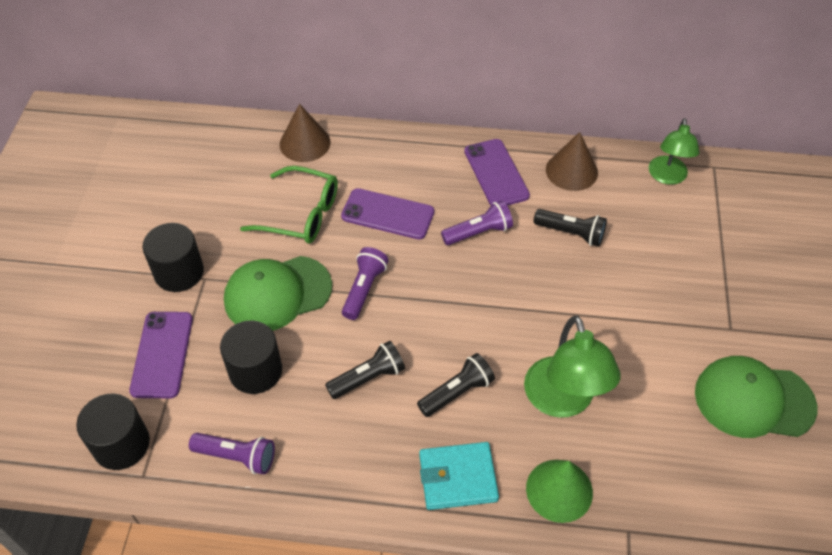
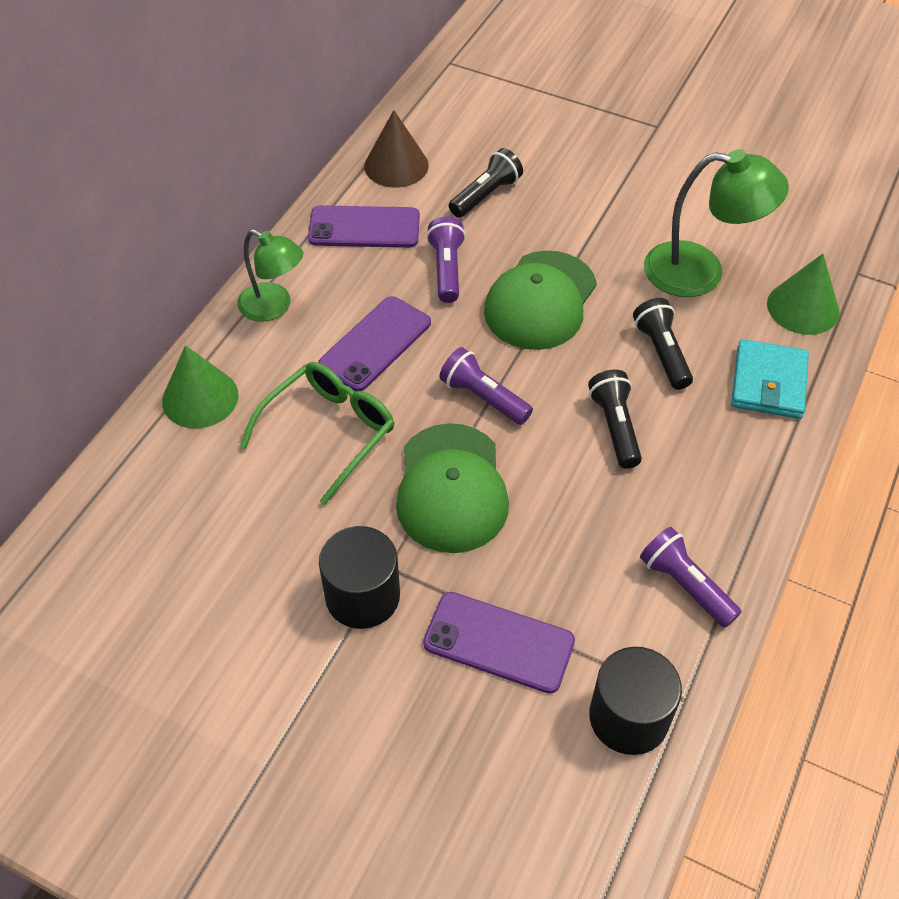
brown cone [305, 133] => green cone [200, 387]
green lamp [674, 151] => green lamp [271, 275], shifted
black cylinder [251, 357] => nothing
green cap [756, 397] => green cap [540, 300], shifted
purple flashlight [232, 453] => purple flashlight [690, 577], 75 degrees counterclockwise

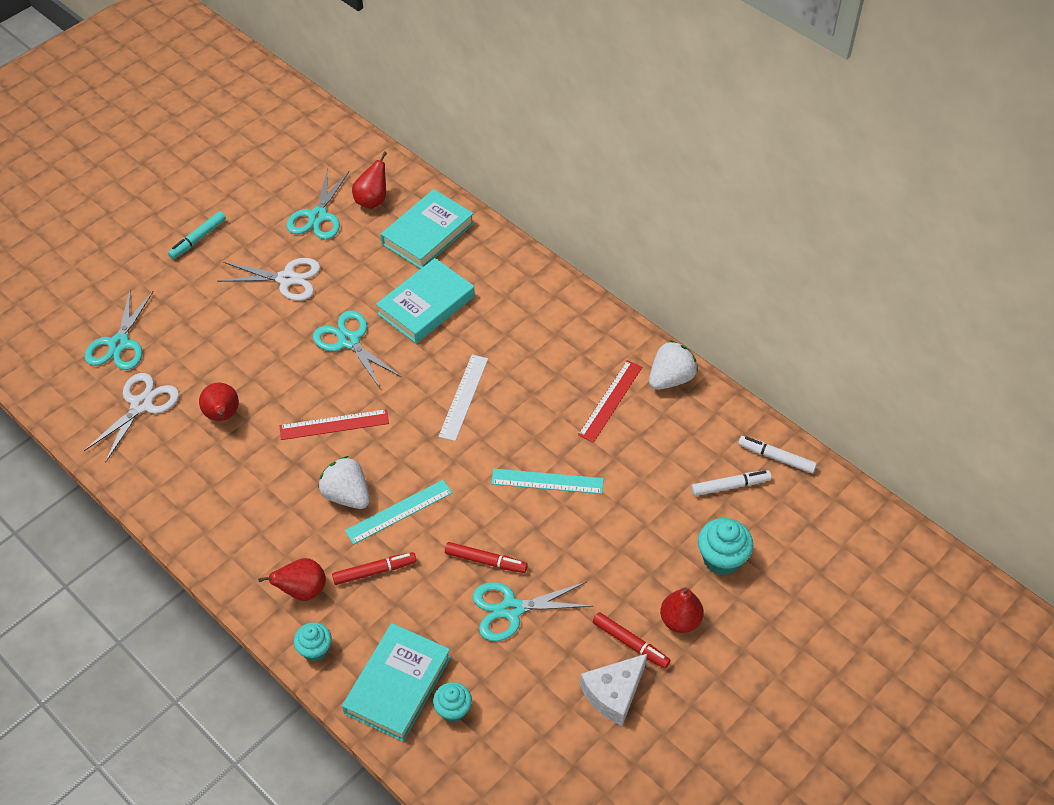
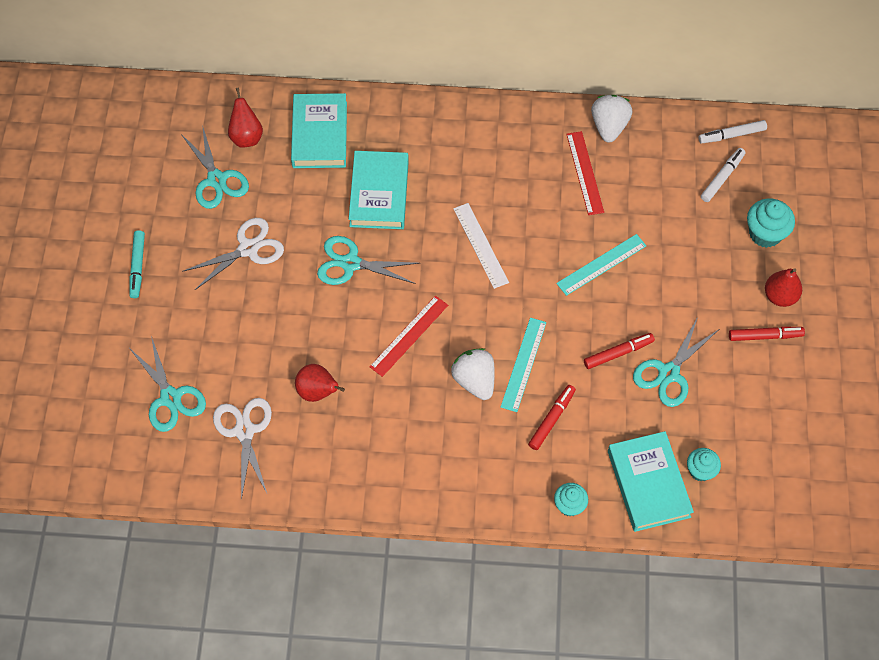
white strawberry [344, 482] => white strawberry [473, 374], 60 degrees clockwise
red pear [292, 579] => nothing
white cheese [613, 690] => nothing

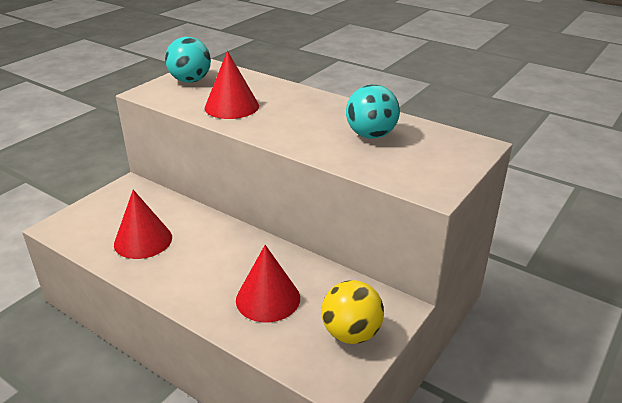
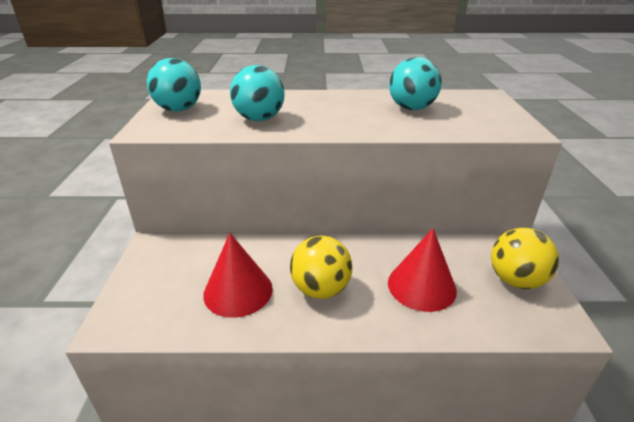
red cone [231, 85] => turquoise ball [257, 93]
nothing => yellow ball [321, 267]

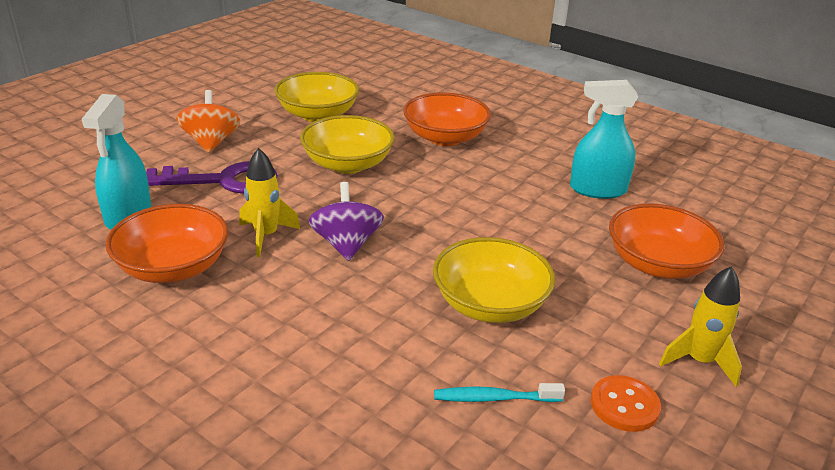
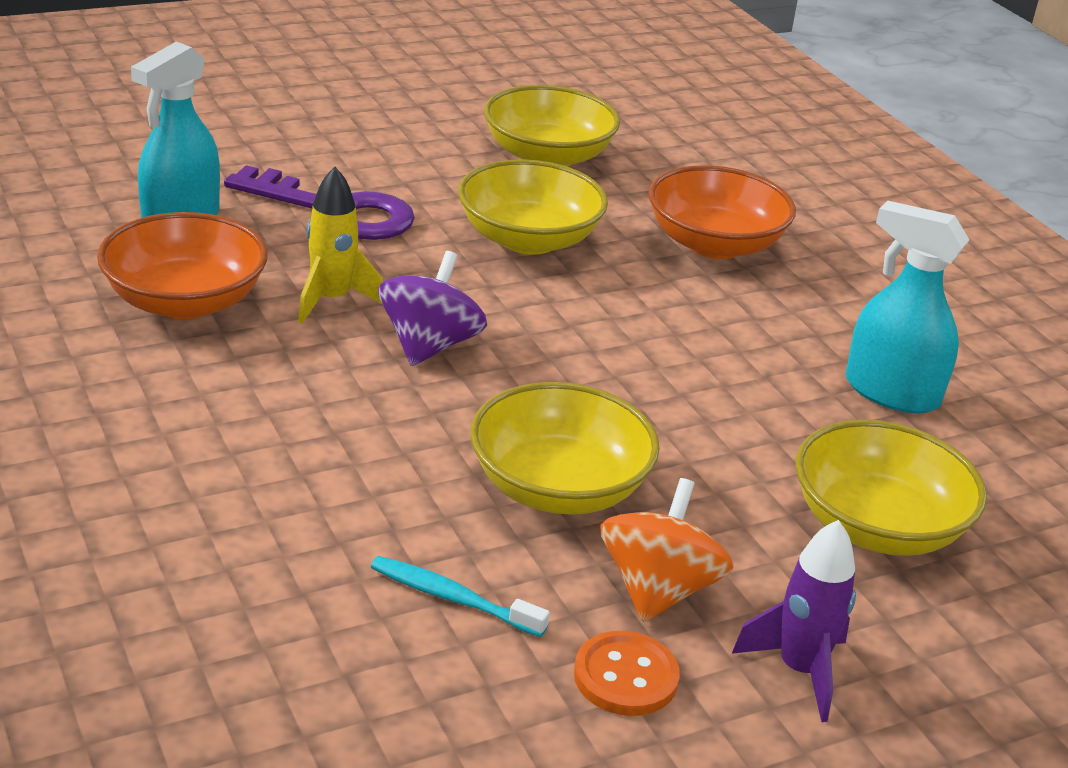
orange spinning top [208, 121] => orange spinning top [667, 550], shifted
orange bowl [666, 241] => yellow bowl [891, 488]
yellow rocket [700, 326] => purple rocket [794, 621]

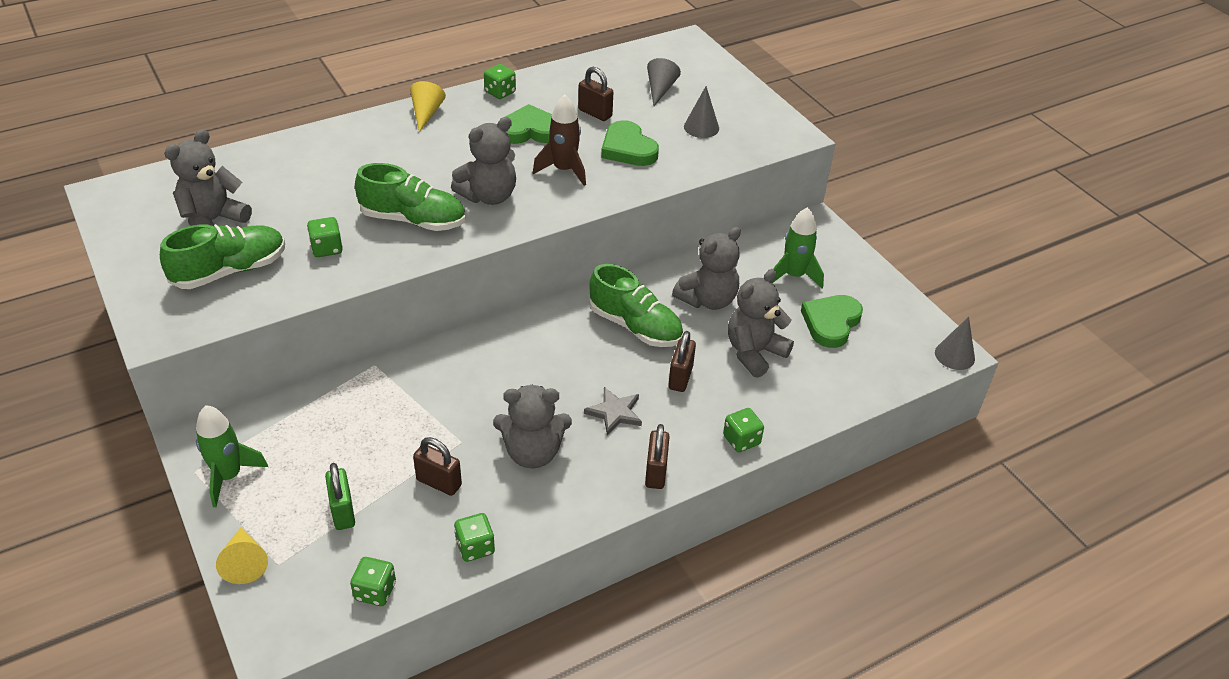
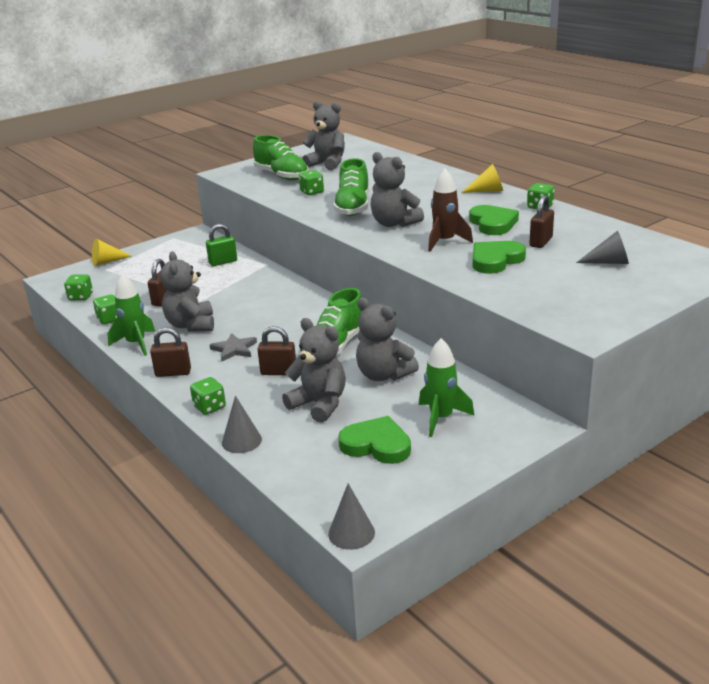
grey cone [701, 112] => grey cone [242, 424], shifted
green rocket [232, 456] => green rocket [131, 315], shifted
green padlock [340, 496] => green padlock [221, 245], shifted

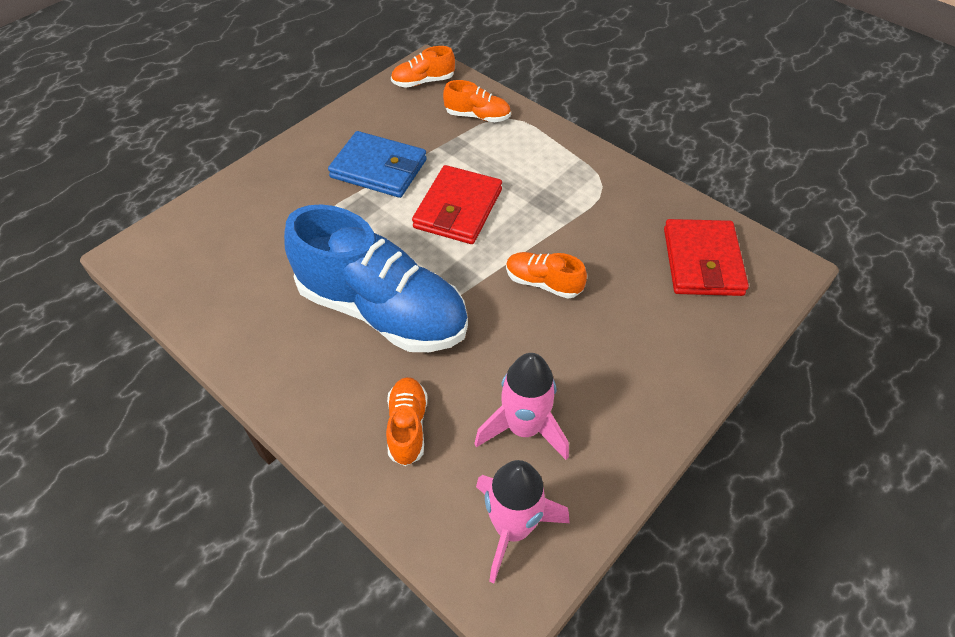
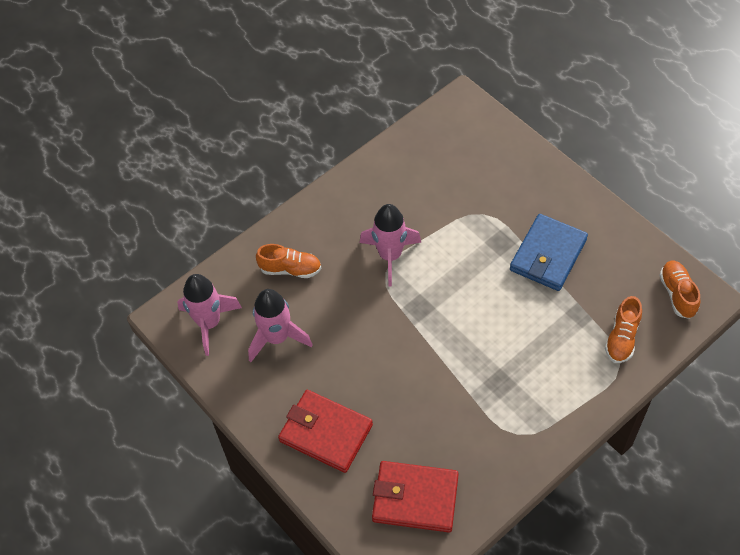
red wallet [457, 204] => red wallet [325, 431], shifted
blue shoe [376, 278] => pink rocket [390, 245]
orange shoe [546, 275] => nothing

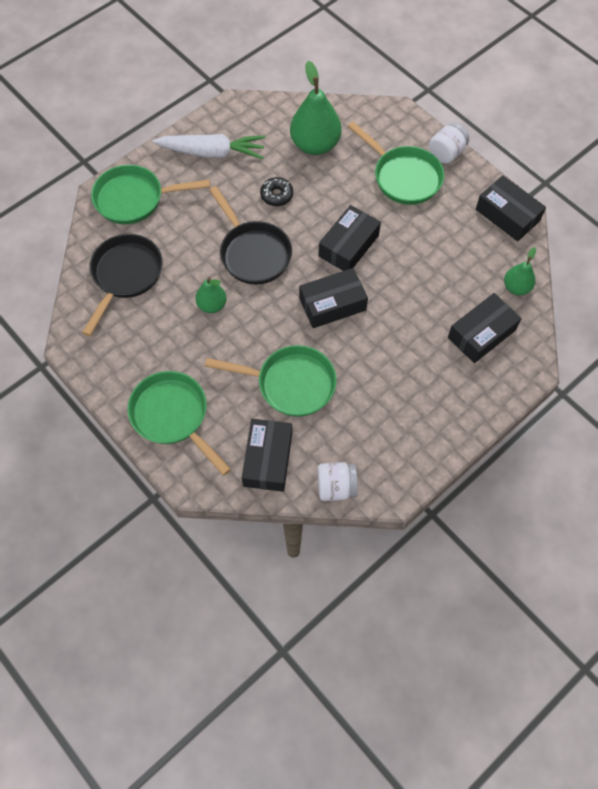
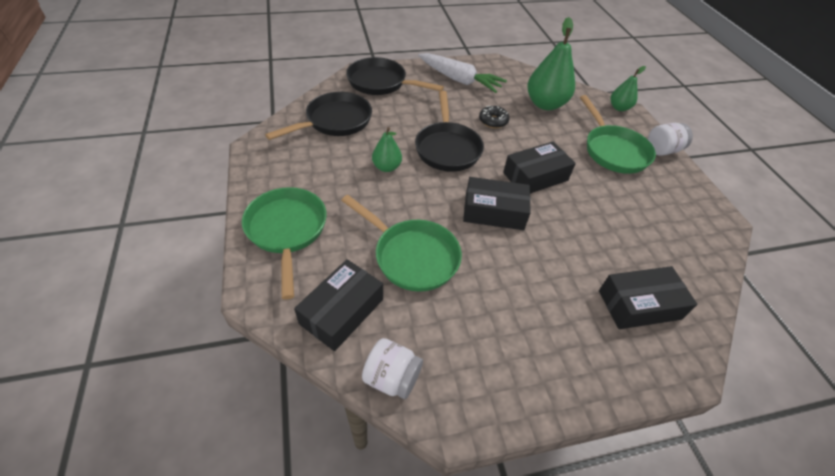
green pan [150, 194] => black pan [395, 76]
black box [511, 208] => nothing
green pear [520, 271] => green pear [628, 88], shifted

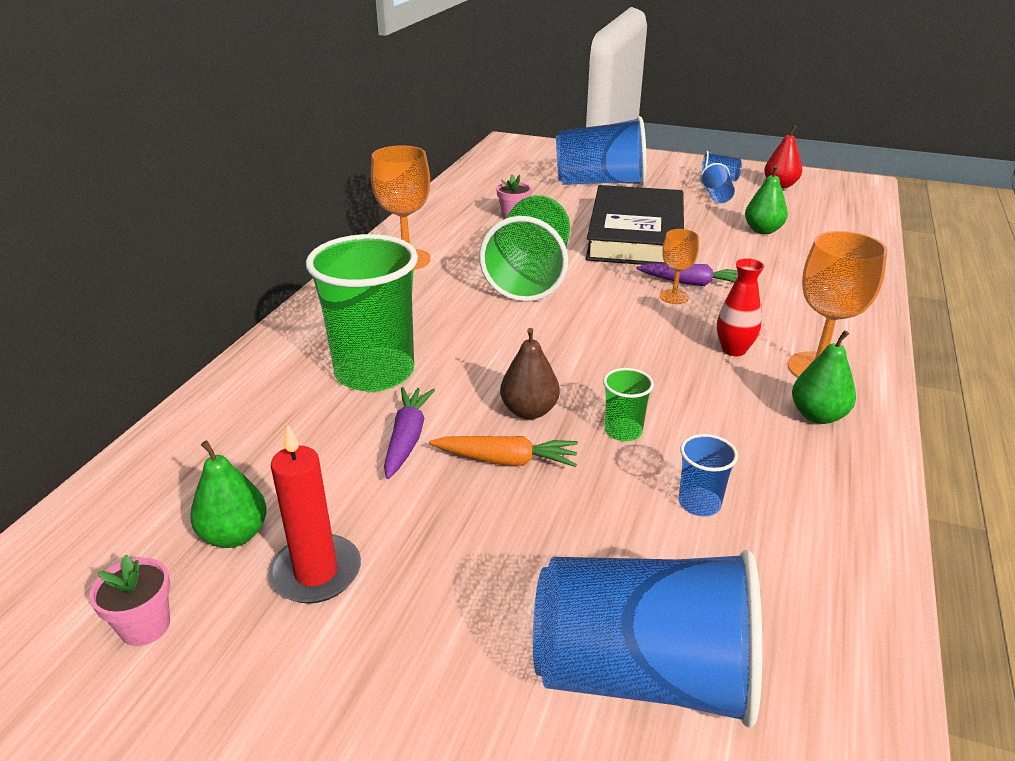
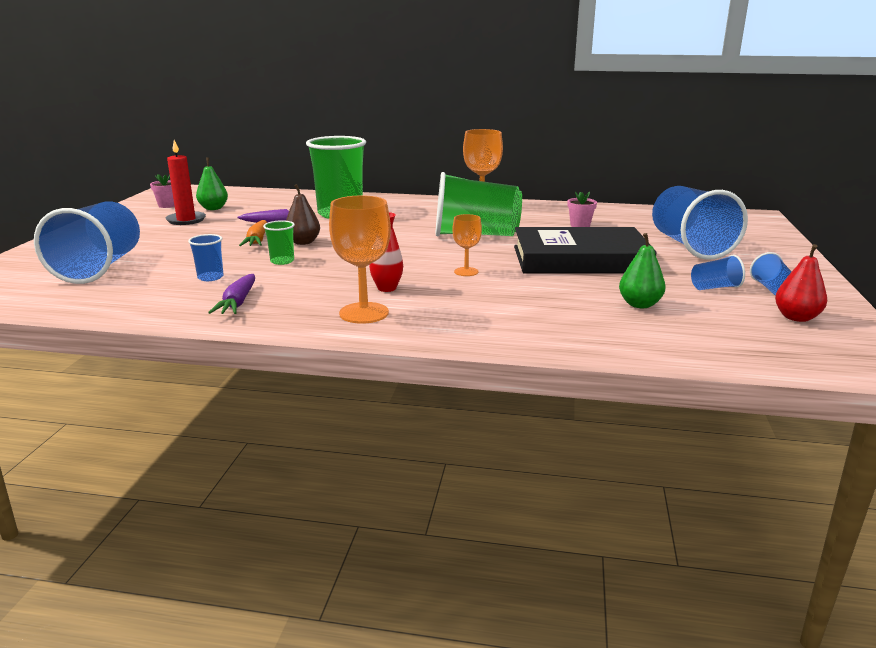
purple carrot [687, 274] => purple carrot [231, 294], shifted
green pear [824, 377] => nothing

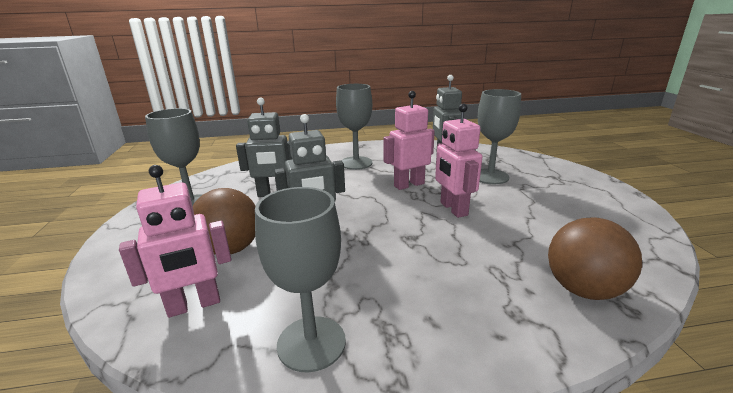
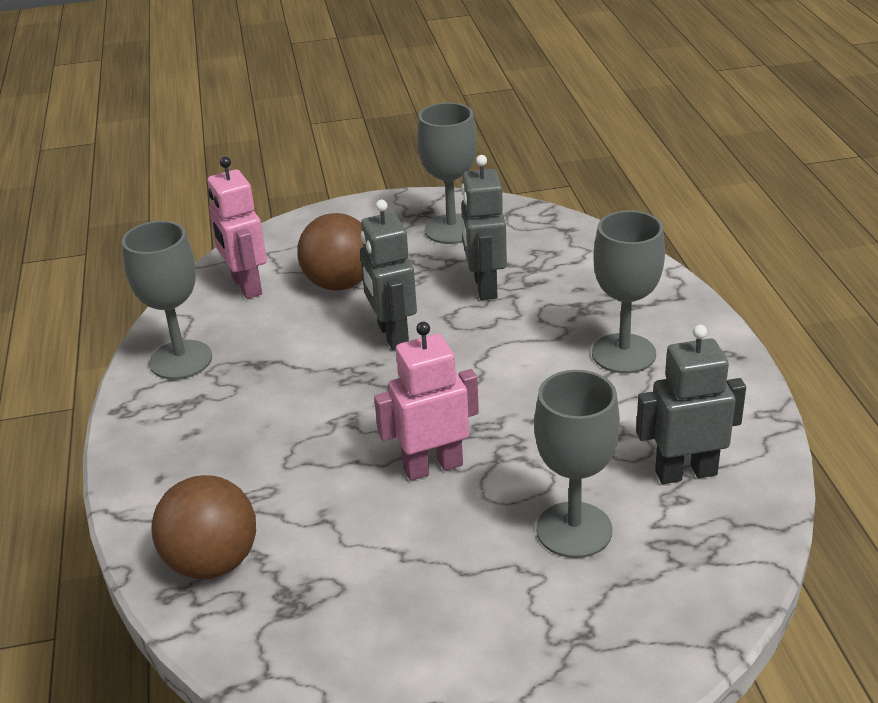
pink robot [409, 140] => nothing

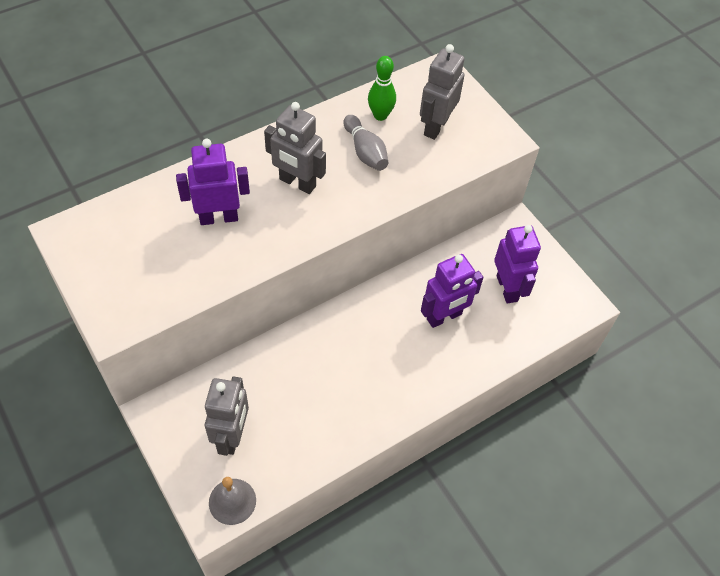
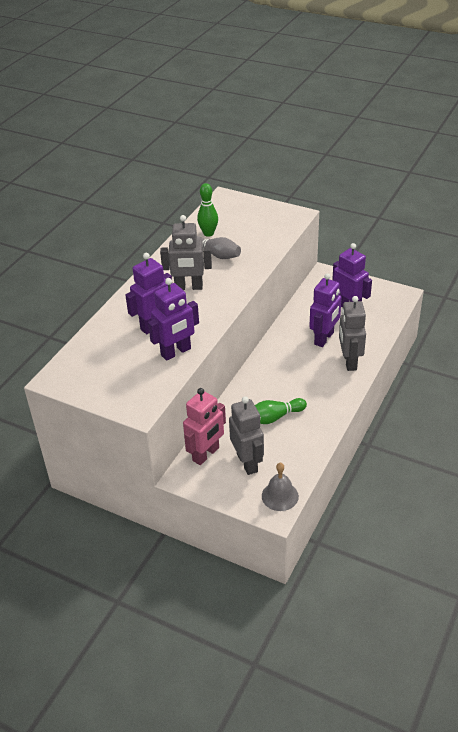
grey robot [442, 92] => grey robot [352, 333], shifted
nothing => purple robot [173, 319]
nothing => pink robot [204, 426]
nothing => green bowling pin [281, 411]

